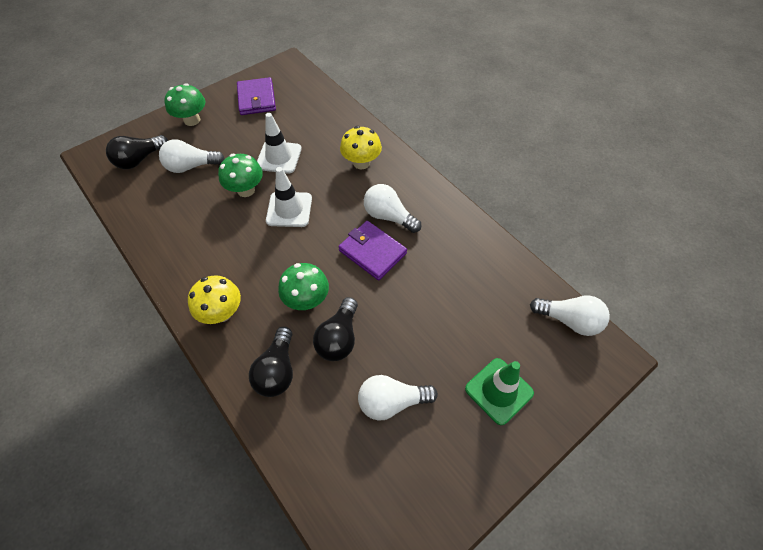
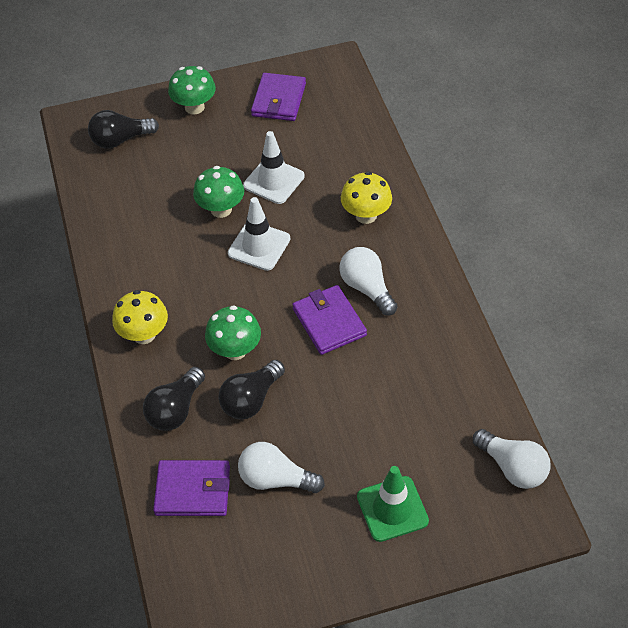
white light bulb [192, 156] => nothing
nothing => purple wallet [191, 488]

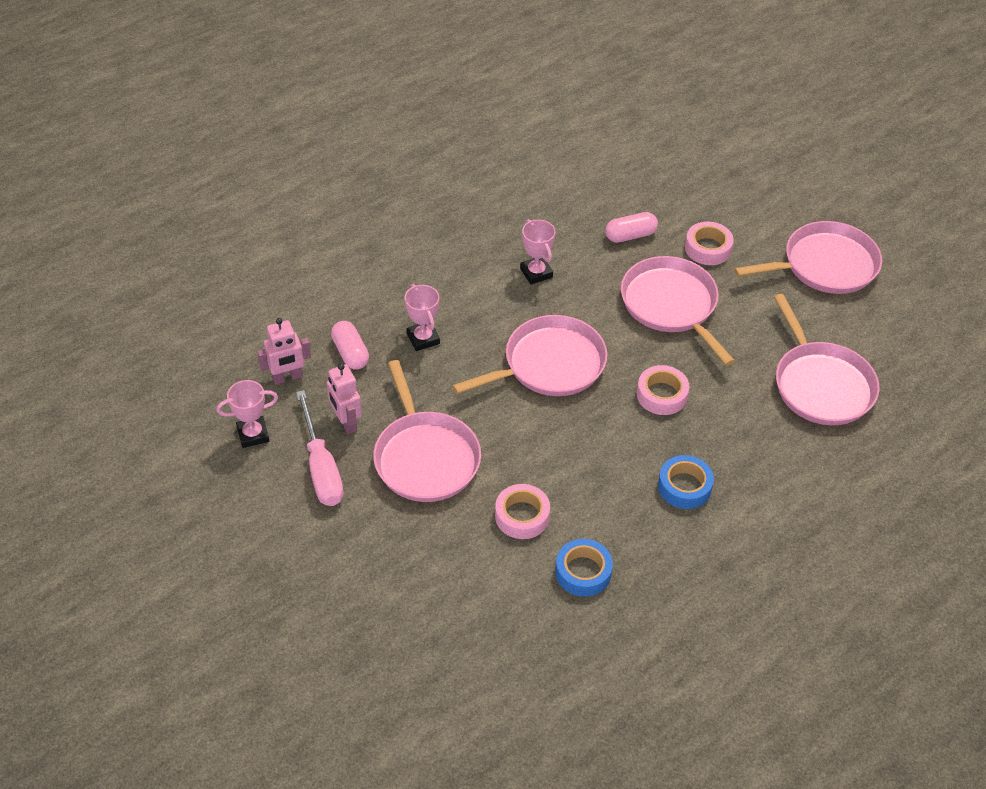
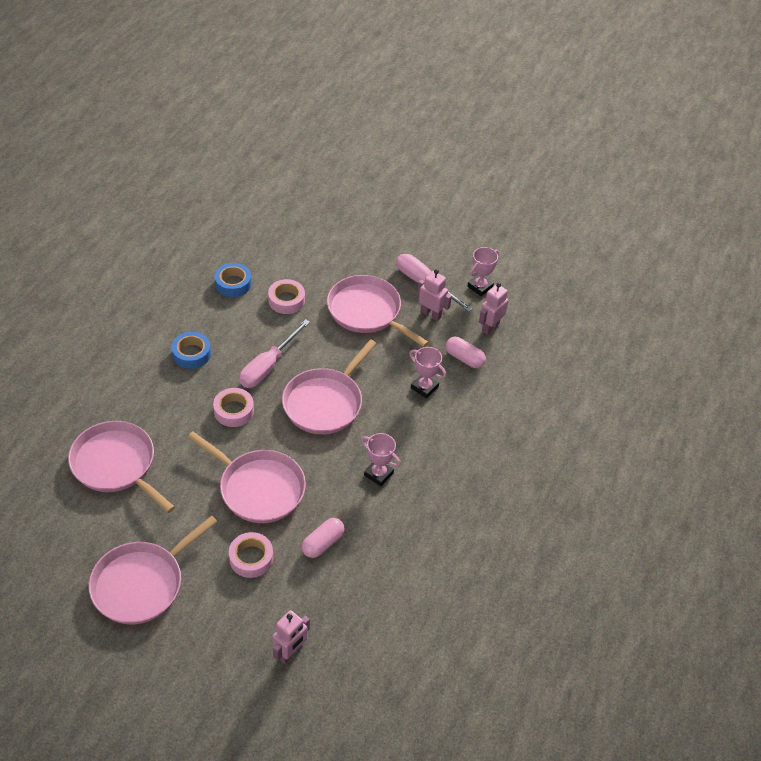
nothing => pink screwdriver [274, 353]
nothing => pink robot [291, 637]

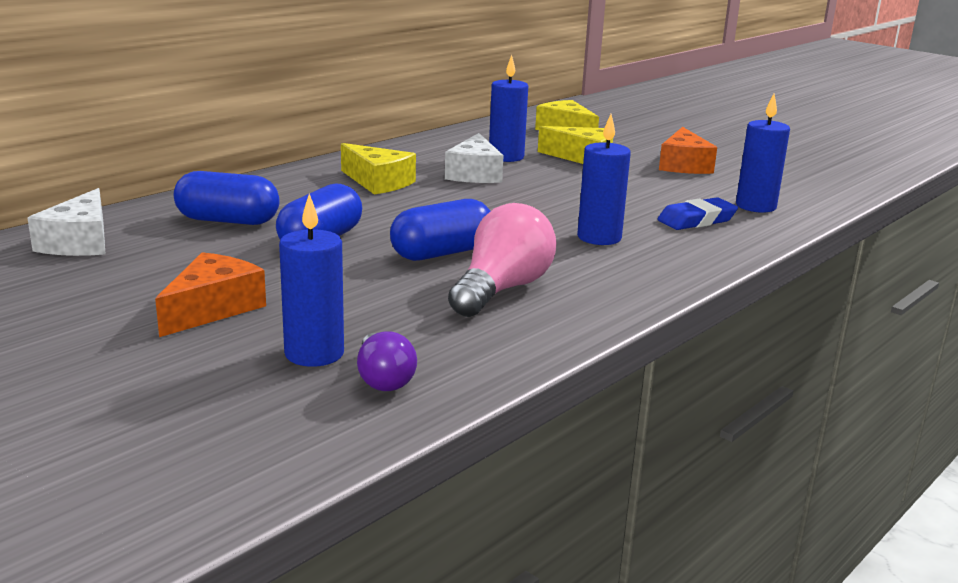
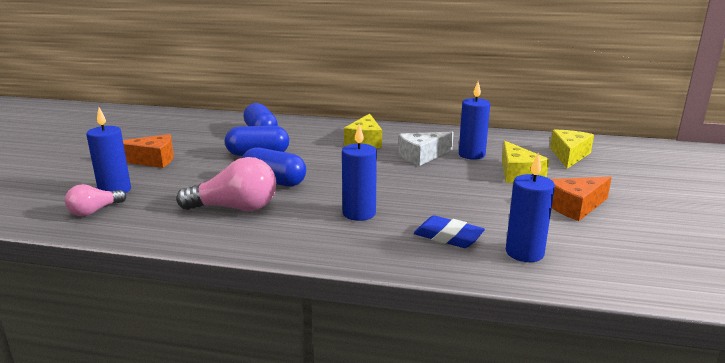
white cheese [66, 222] => nothing
purple light bulb [387, 361] => pink light bulb [95, 200]

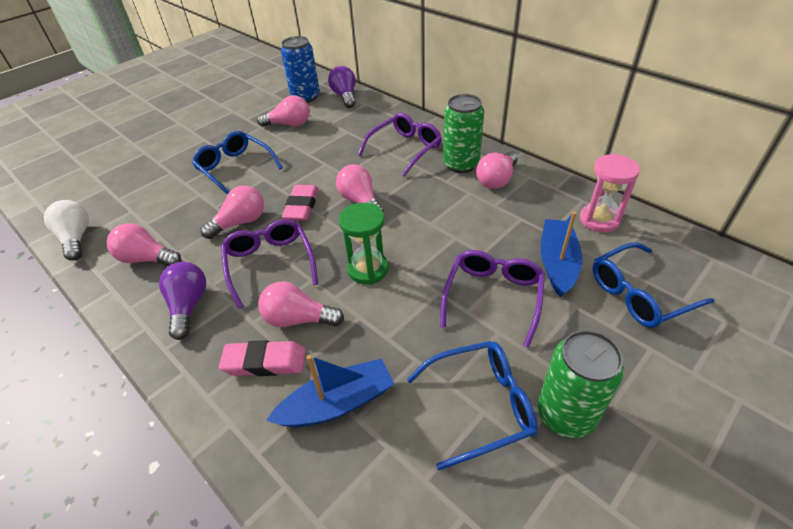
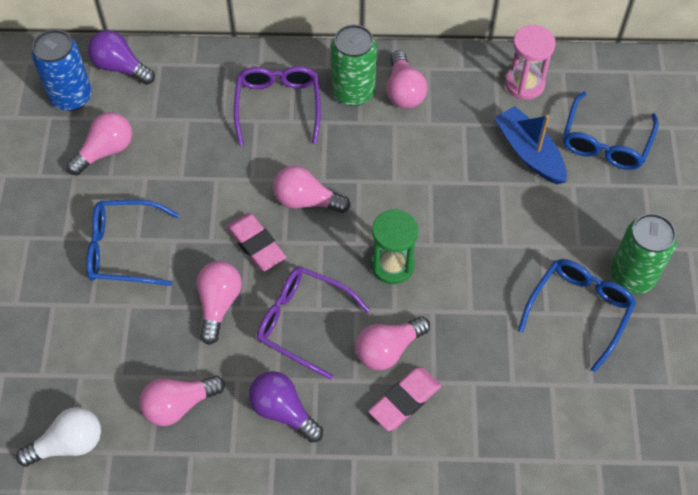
white light bulb [66, 230] => white light bulb [58, 437], 135 degrees clockwise
purple glasses [492, 299] => nothing
blue boat [330, 391] => nothing

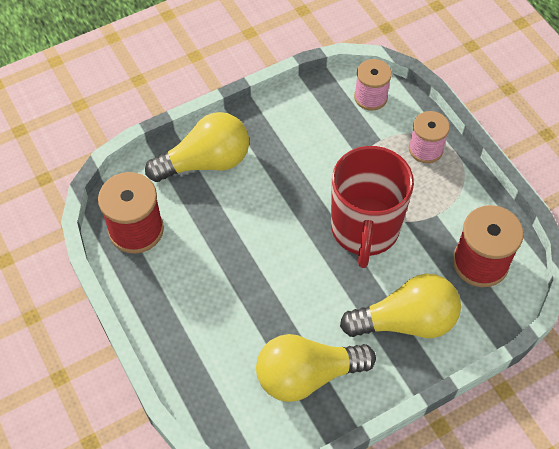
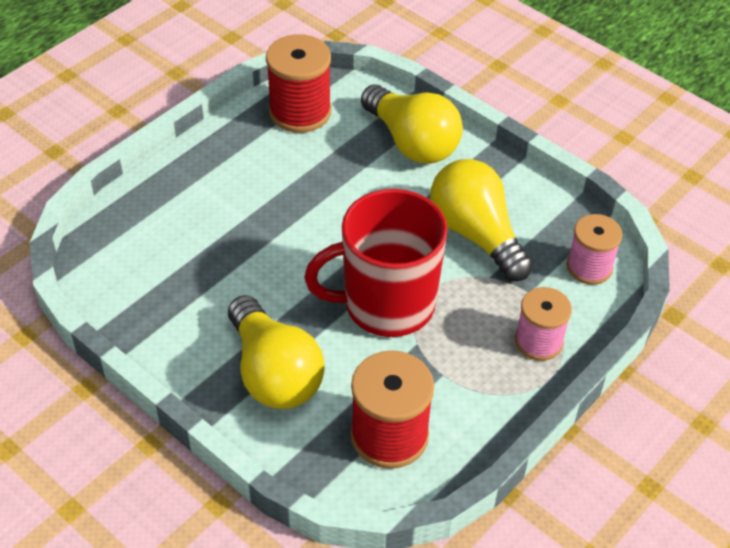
yellow light bulb [316, 368] => yellow light bulb [481, 220], shifted

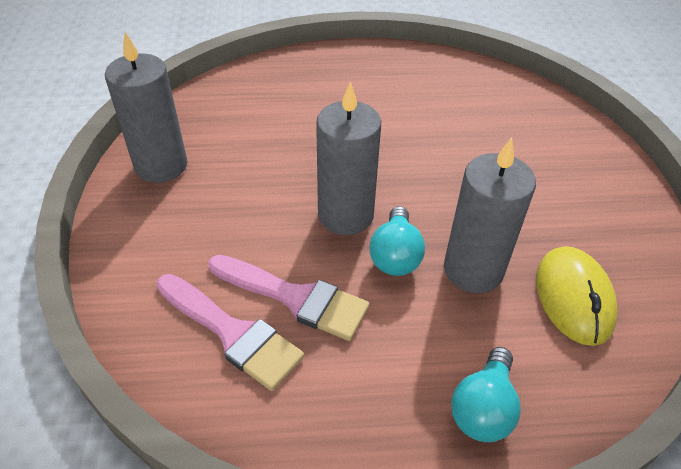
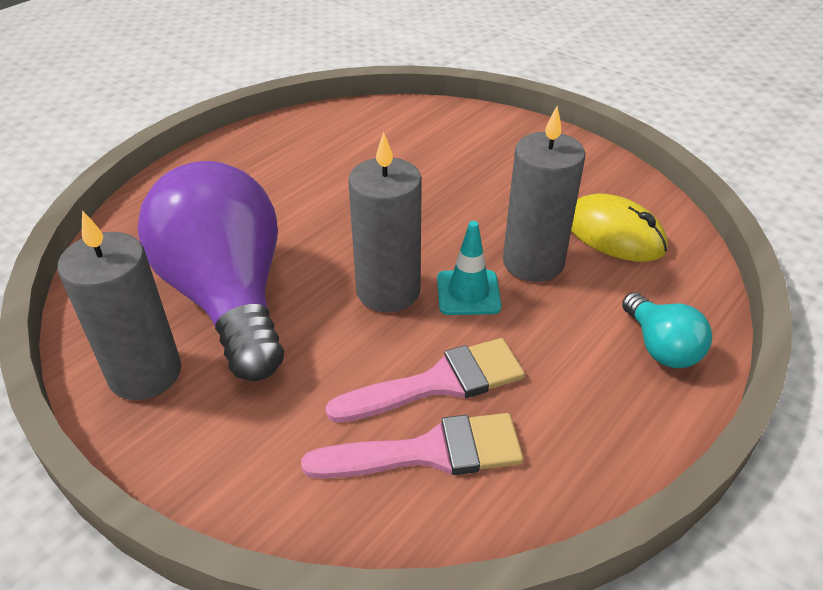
turquoise light bulb [397, 241] => turquoise traffic cone [469, 268]
nothing => purple light bulb [210, 271]

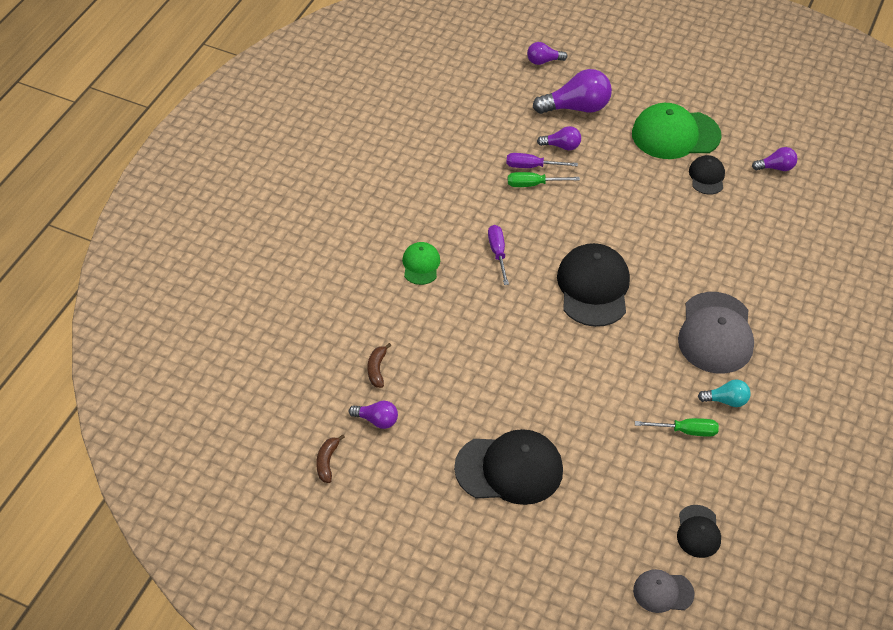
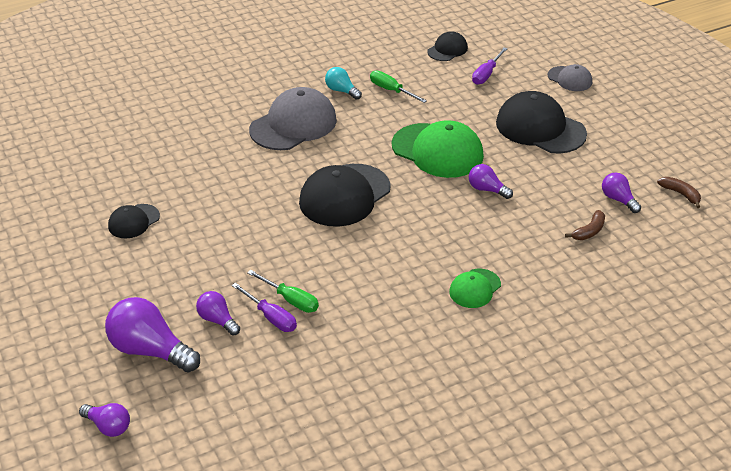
green cap [676, 131] => green cap [437, 149], shifted
purple light bulb [774, 159] => purple light bulb [491, 181], shifted
purple screwdriver [498, 255] => purple screwdriver [490, 66], shifted
brown banana [330, 459] => brown banana [679, 192], 90 degrees counterclockwise
grey cap [664, 591] => grey cap [569, 77], shifted

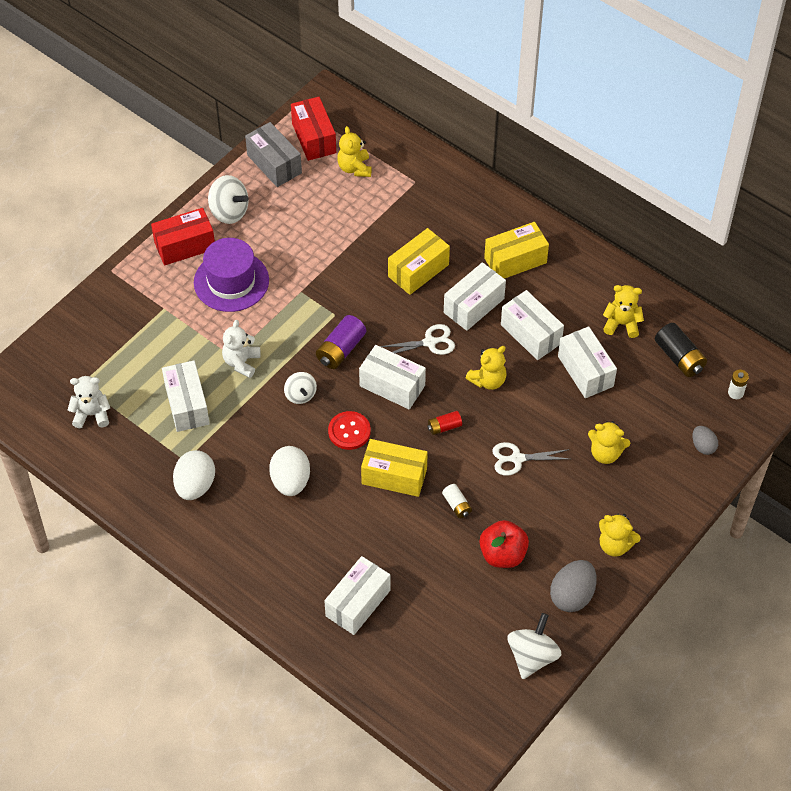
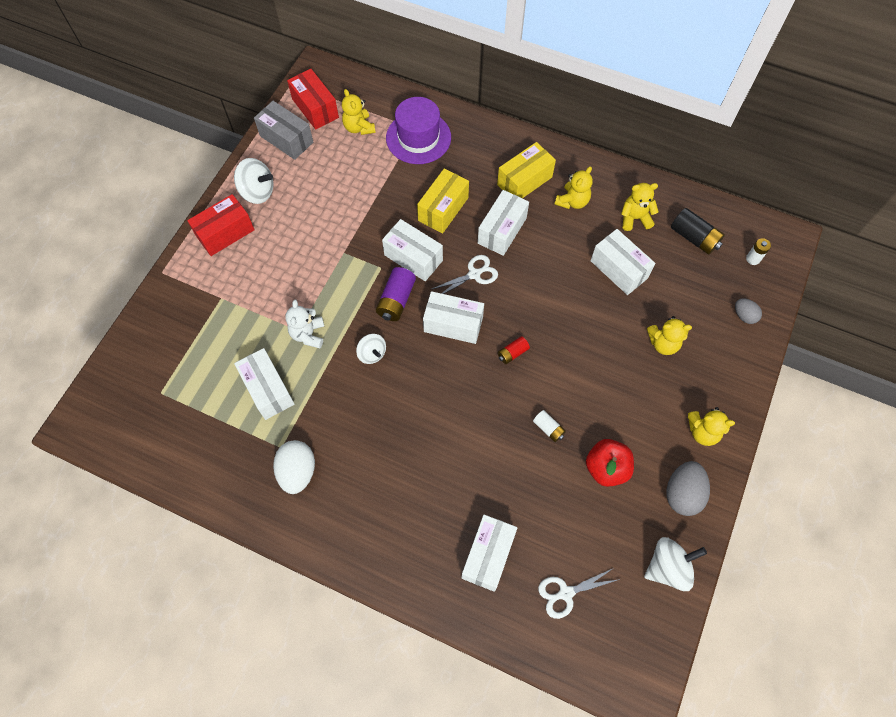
purple hat [231, 275] => purple hat [418, 130], shifted
white box [532, 325] => white box [412, 250], shifted
yellow teddy bear [486, 368] => yellow teddy bear [573, 187], shifted
white teddy bear [89, 402] => nothing
red button [349, 430] => nothing
yellow box [394, 468] => nothing
white scissors [531, 459] => white scissors [579, 593], shifted
white egg [289, 471] => nothing
white spinning top [534, 646] => white spinning top [675, 564], 60 degrees clockwise

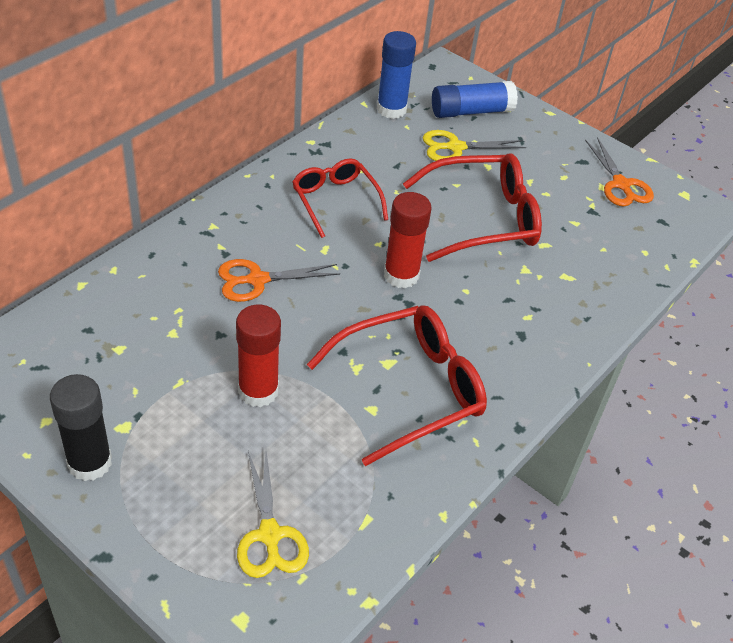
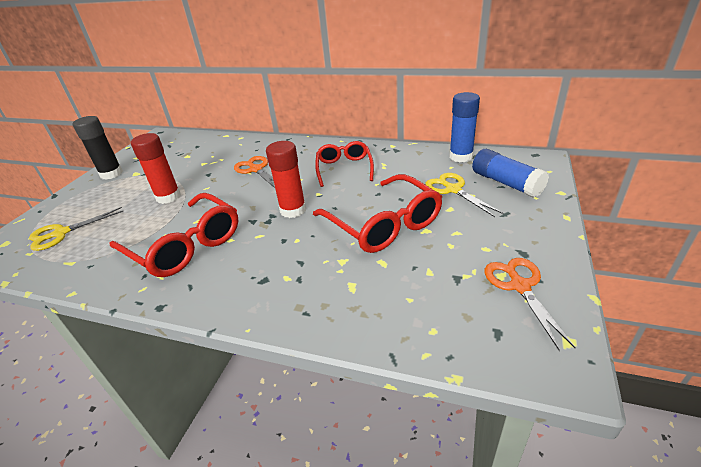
orange scissors [619, 171] => orange scissors [530, 304], 120 degrees clockwise
red glasses [340, 198] => red glasses [344, 164], 45 degrees counterclockwise

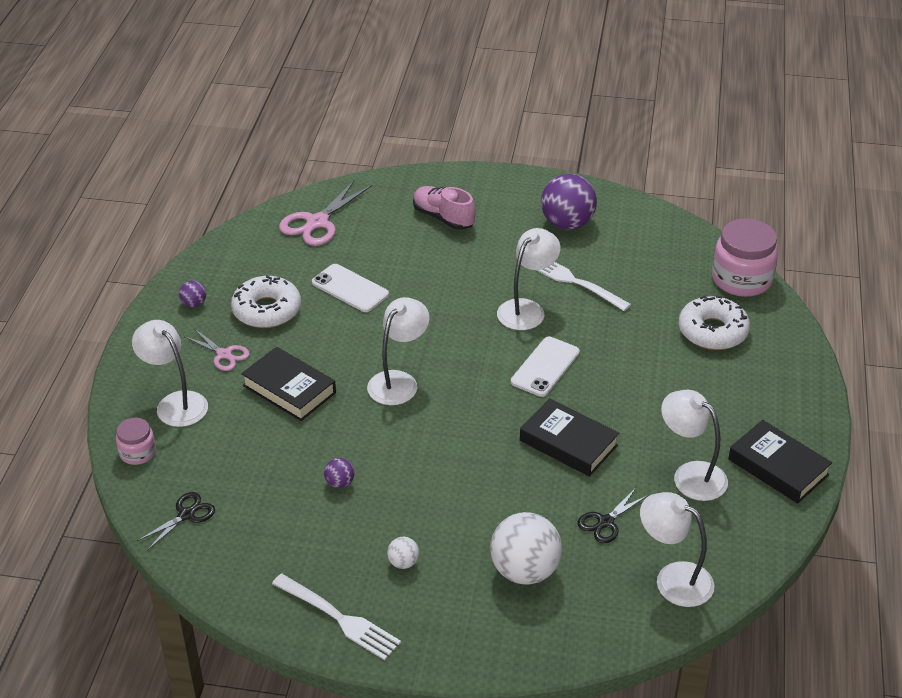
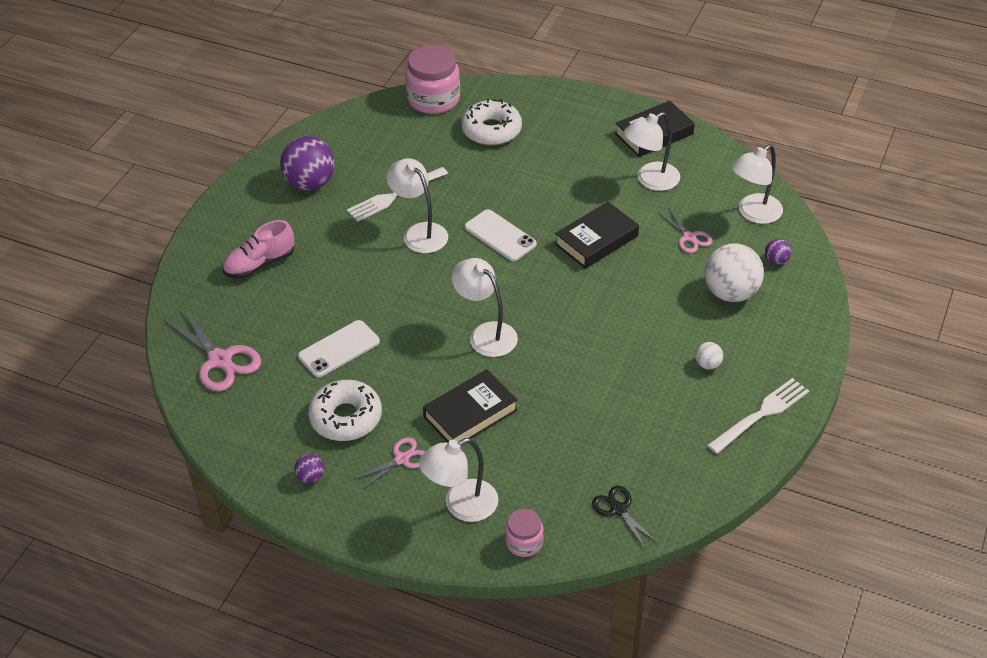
purple ball [339, 473] => purple ball [778, 252], shifted
black scissors [613, 515] => pink scissors [685, 230]

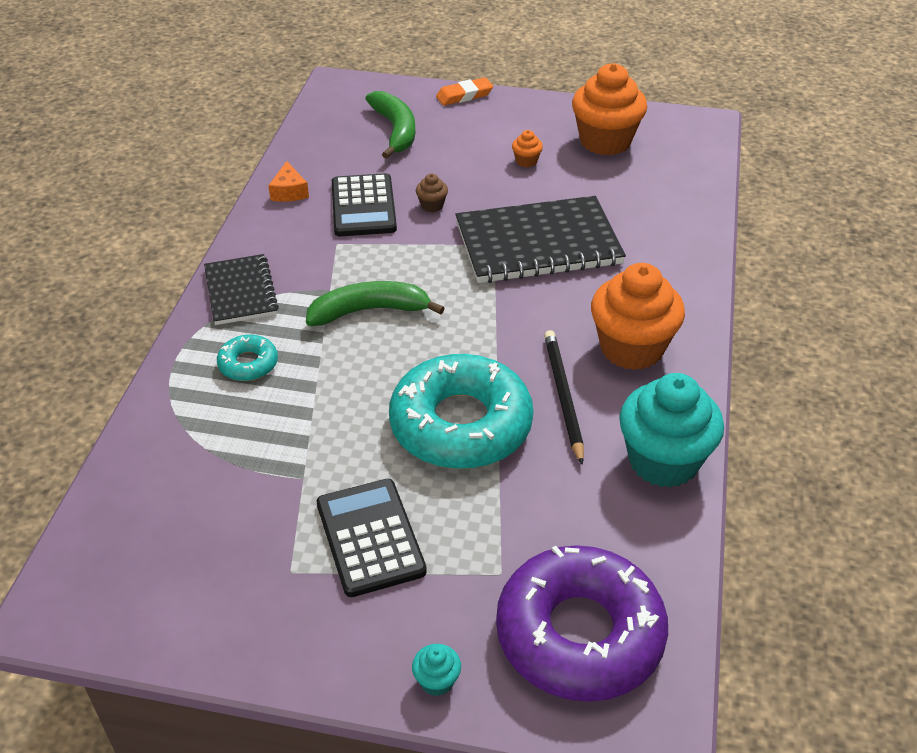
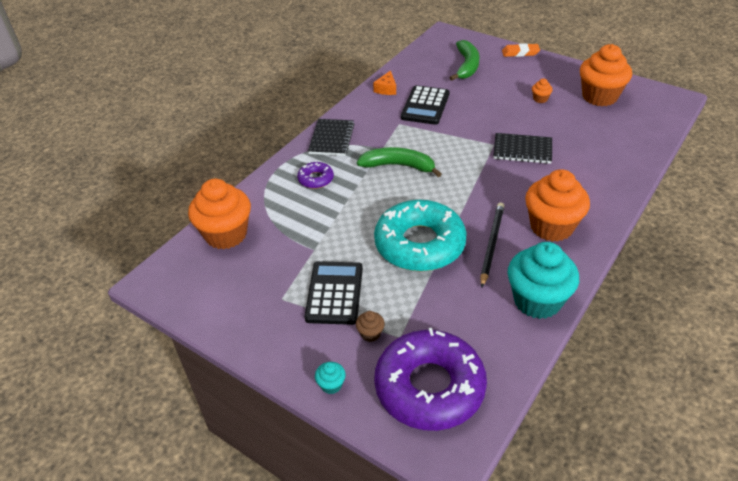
brown cupcake [432, 192] => brown cupcake [370, 326], shifted
black notebook [540, 239] => black notebook [522, 148], x0.58
turquoise donut [247, 357] => purple donut [315, 175]
nothing => orange cupcake [219, 214]

